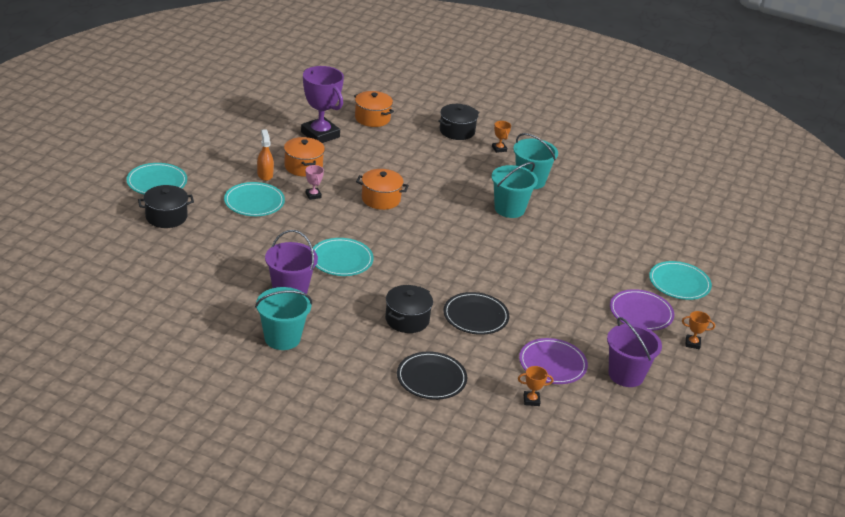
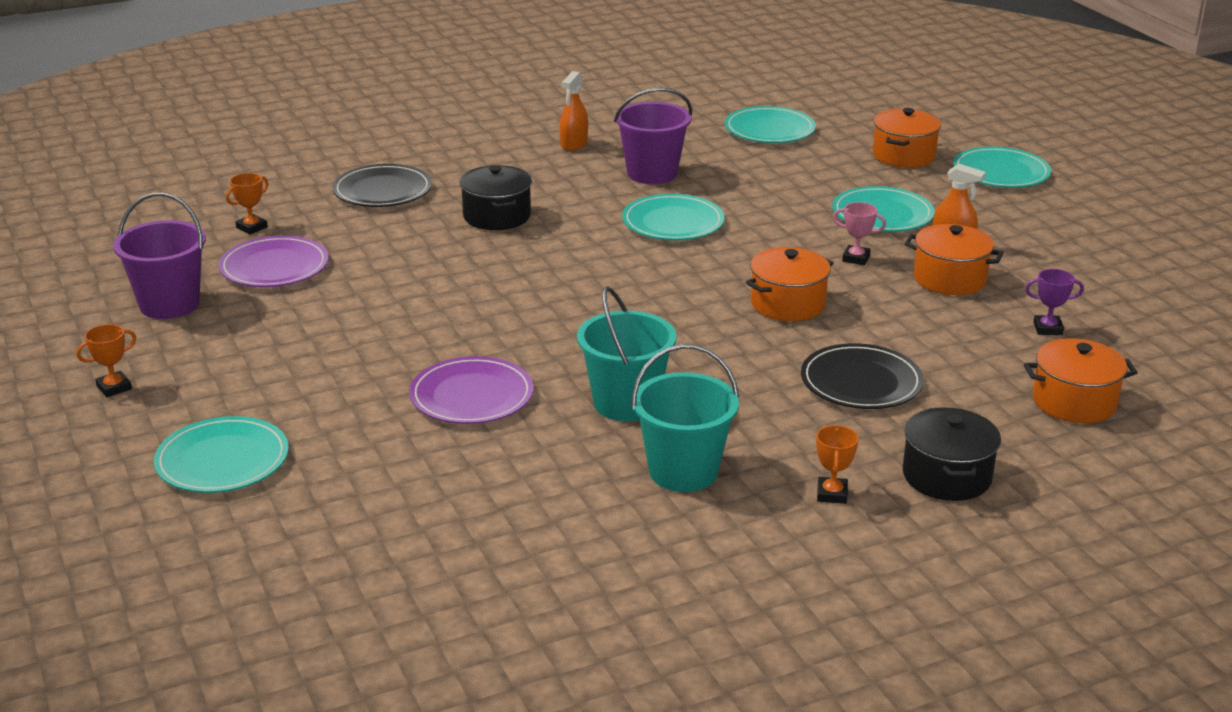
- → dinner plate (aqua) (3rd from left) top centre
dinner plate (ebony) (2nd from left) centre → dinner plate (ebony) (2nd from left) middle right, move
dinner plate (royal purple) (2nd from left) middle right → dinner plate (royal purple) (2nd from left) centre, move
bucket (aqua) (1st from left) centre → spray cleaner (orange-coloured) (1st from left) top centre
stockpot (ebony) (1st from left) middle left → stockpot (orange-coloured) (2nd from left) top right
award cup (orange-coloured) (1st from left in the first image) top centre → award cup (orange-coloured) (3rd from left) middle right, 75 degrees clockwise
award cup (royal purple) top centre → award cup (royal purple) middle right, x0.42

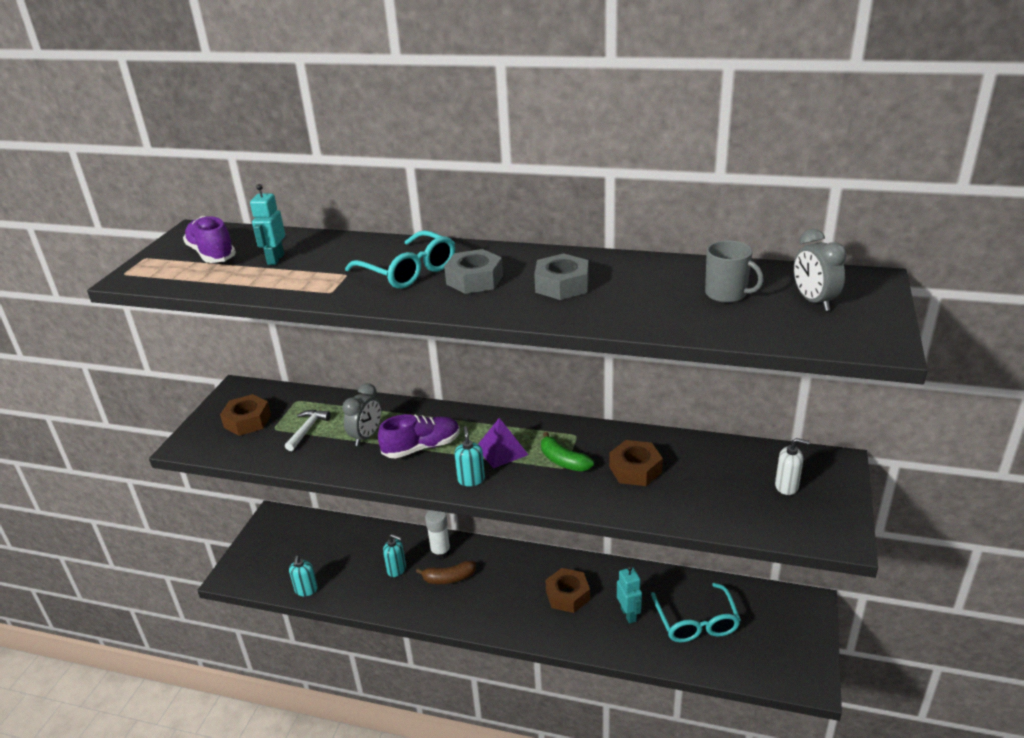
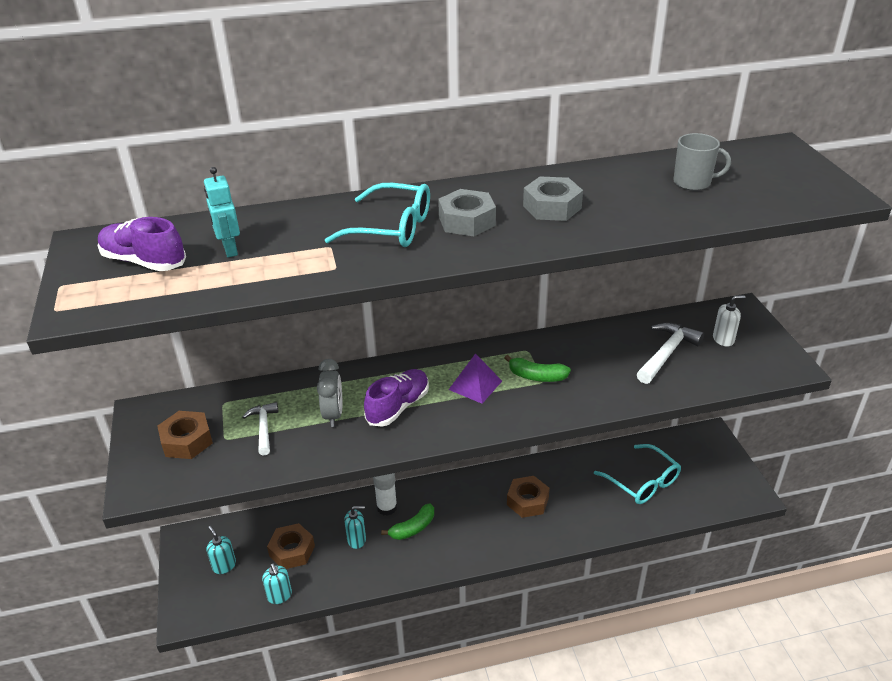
robot figure (aqua) (2nd from left) bottom centre → -
alarm clock (ash-grey) (2nd from left) middle right → -
- → claw hammer (white) (2nd from left) middle right
soap pump (aqua) (3rd from left in the first image) centre → soap pump (aqua) (1st from left) bottom left, move
hex nut (russet) (3rd from left in the first image) centre → hex nut (russet) (2nd from left) bottom left, move
banana fruit (russet) bottom centre → banana fruit (leaf-green) (1st from left) bottom centre

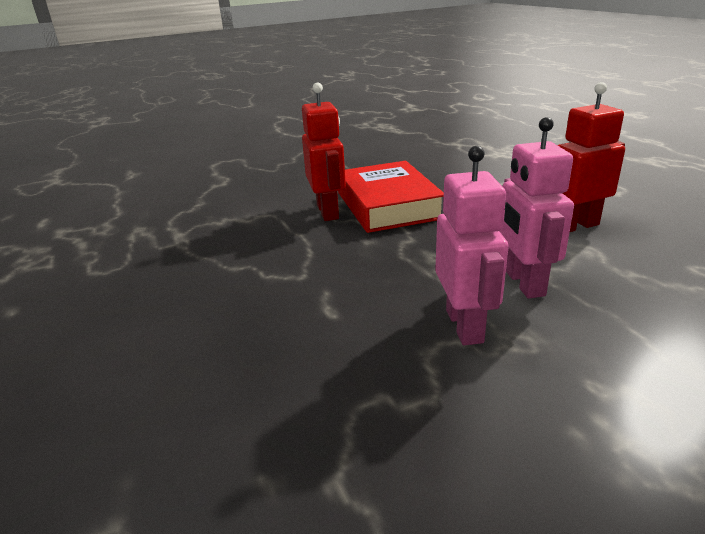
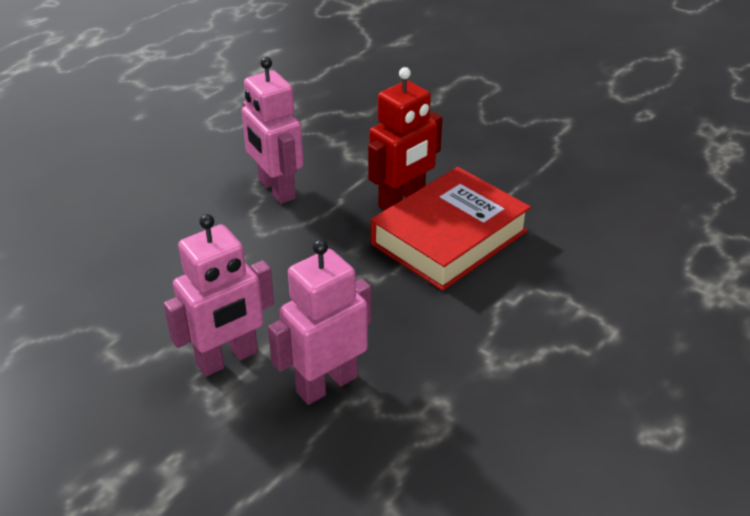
robot figure (crimson) (2nd from left) top right → -
- → robot figure (rosy) (2nd from left) top centre

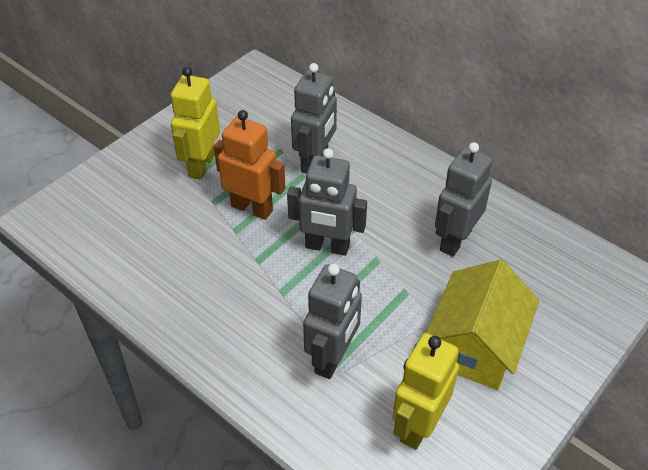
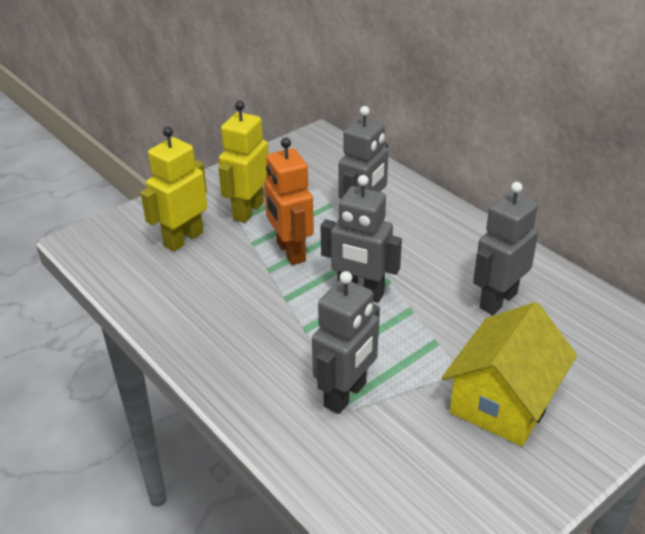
robot figure (bright yellow) (2nd from left in the first image) bottom centre → robot figure (bright yellow) (1st from left) middle left, move
robot figure (orange-coloured) centre, 150 degrees counterclockwise

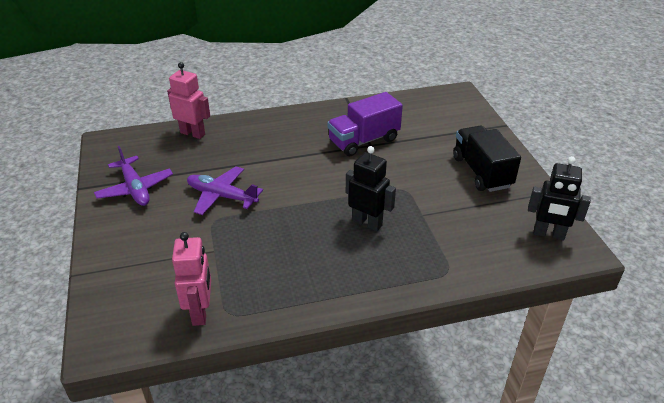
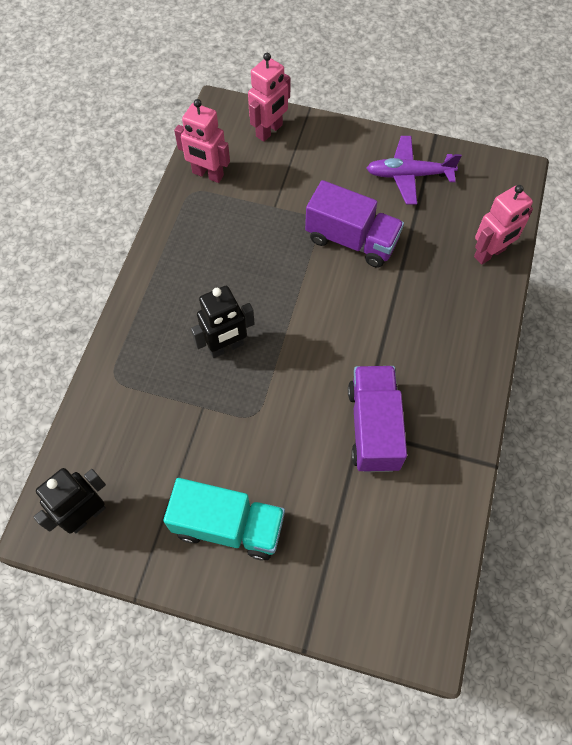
- → robot figure (rosy) (2nd from left) top centre
plane (royal purple) (2nd from left) centre → toy truck (royal purple) (1st from left) top centre
toy truck (ebony) middle right → toy truck (aqua) bottom centre

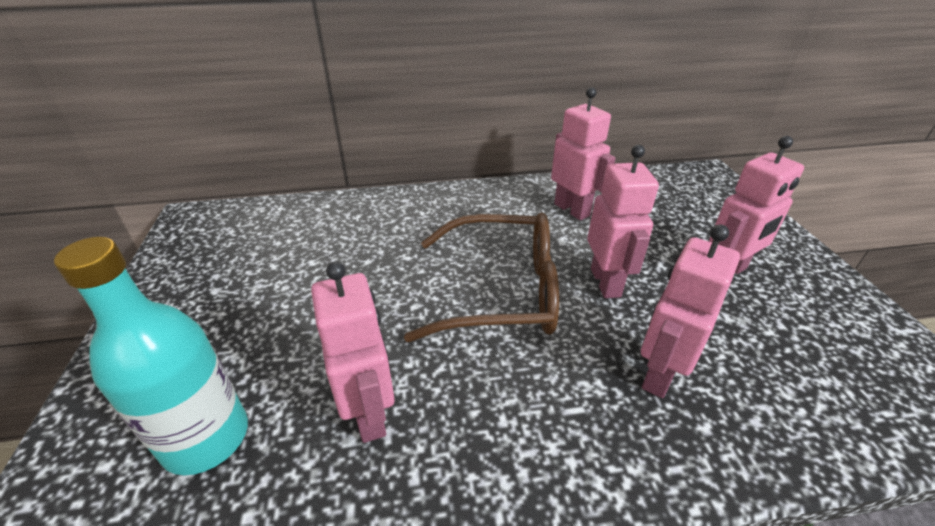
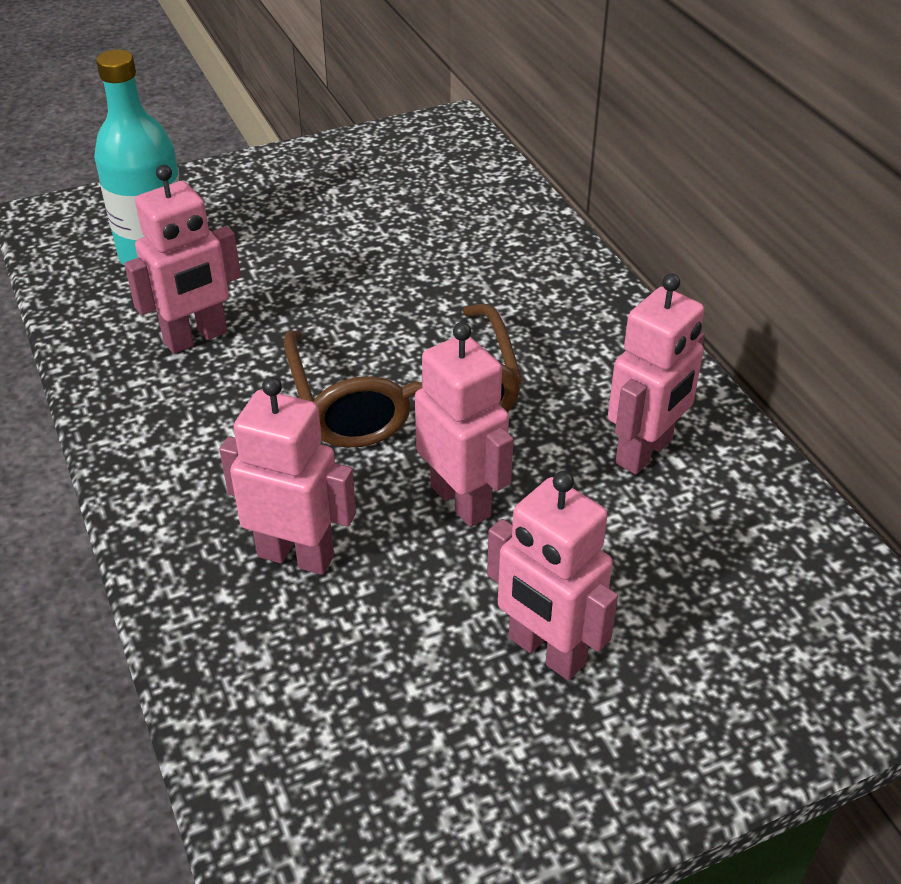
robot figure (rosy) (3rd from left) centre, 105 degrees counterclockwise

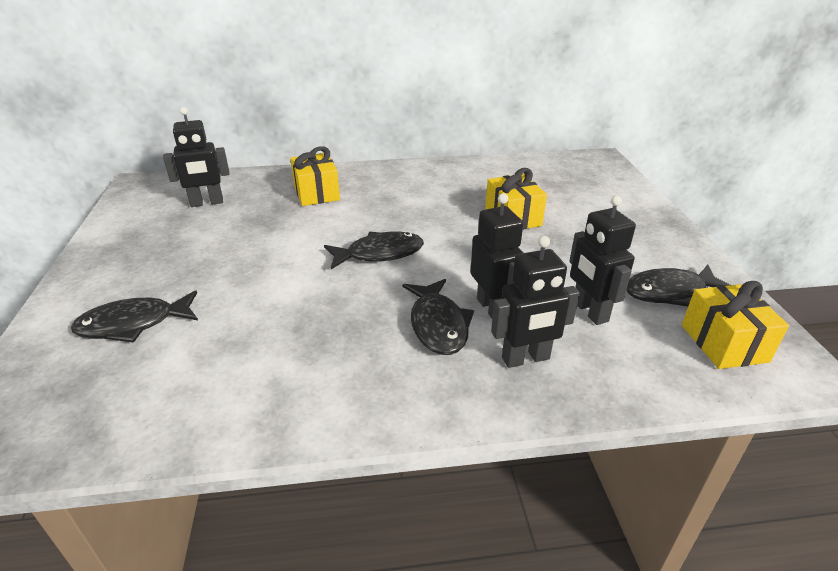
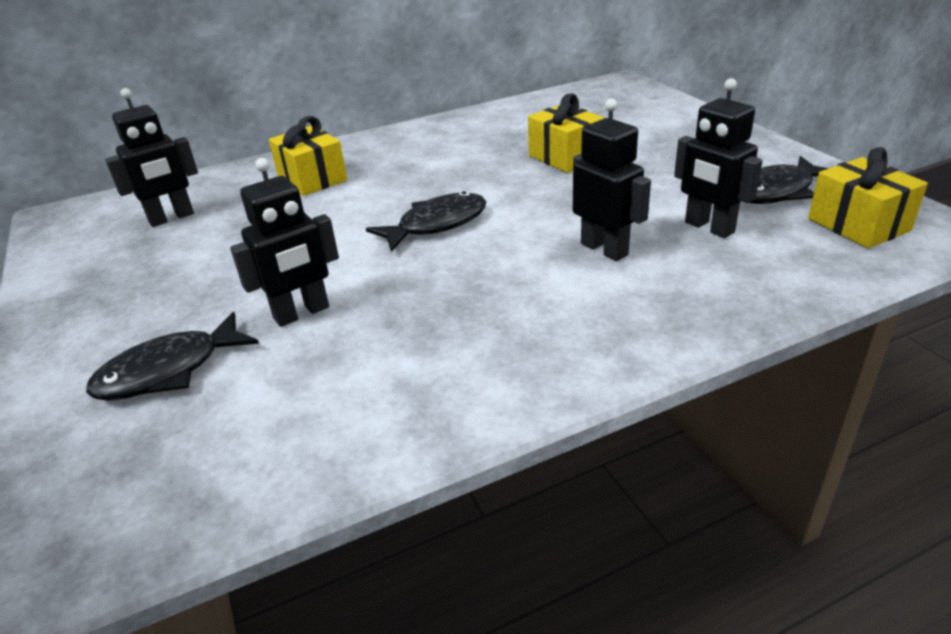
fish (ebony) (3rd from left) centre → -
robot figure (ebony) (3rd from left in the first image) centre → robot figure (ebony) (2nd from left) middle left, move

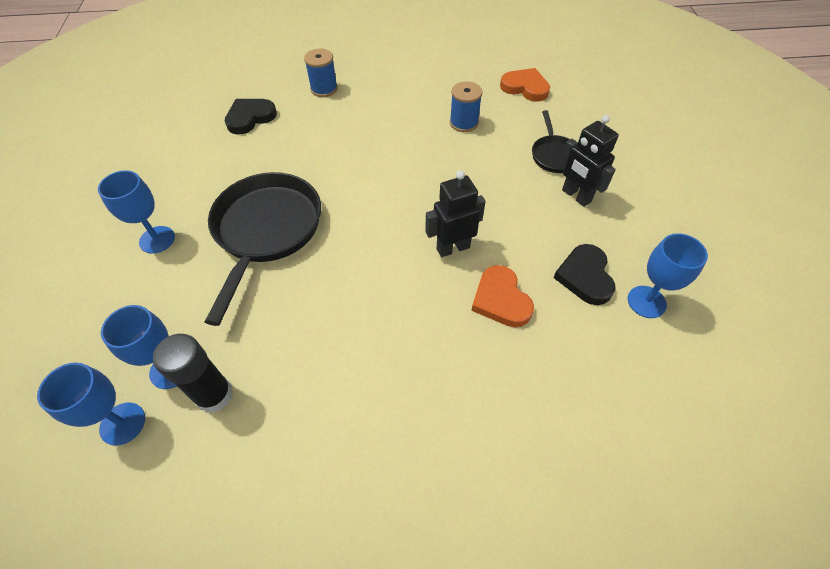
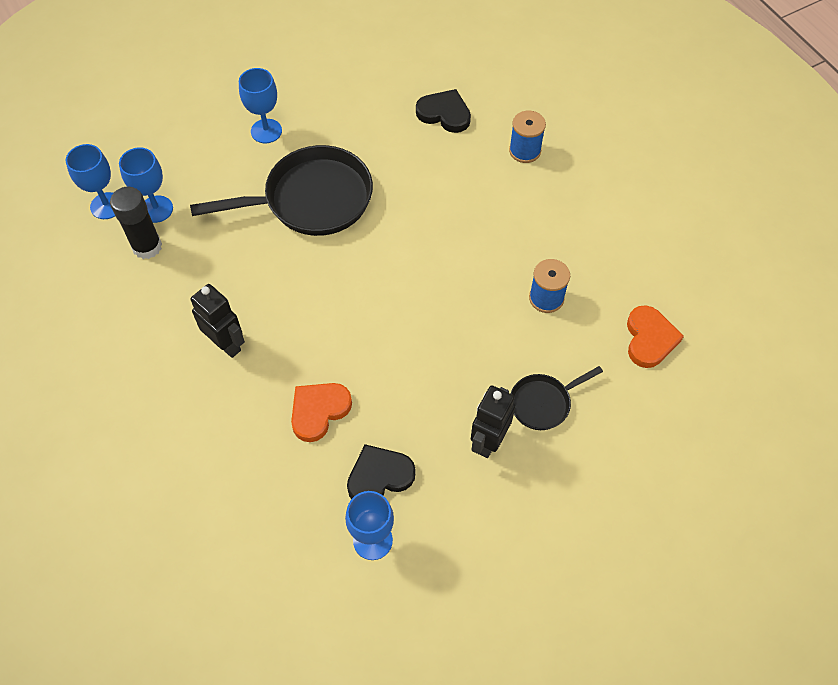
robot figure (ebony) (1st from left) centre → robot figure (ebony) (1st from left) middle left, move

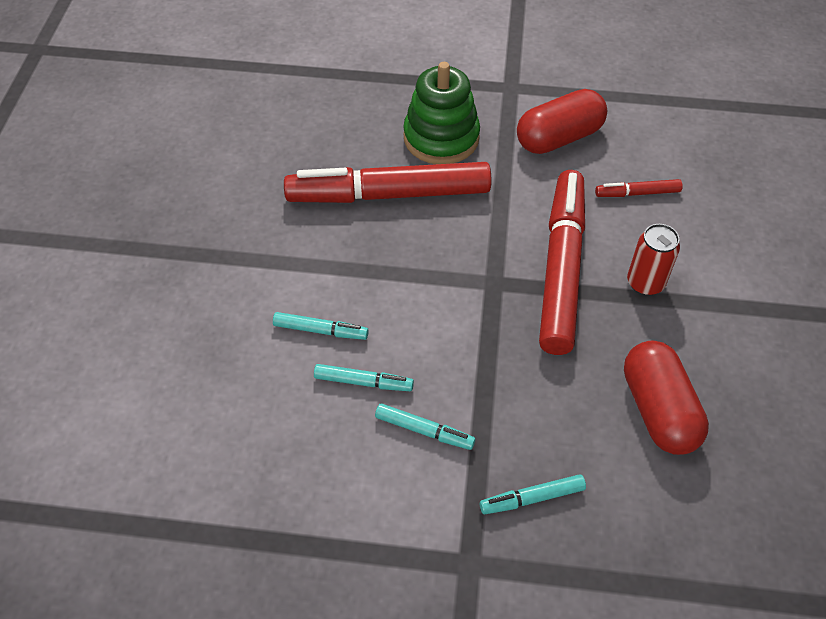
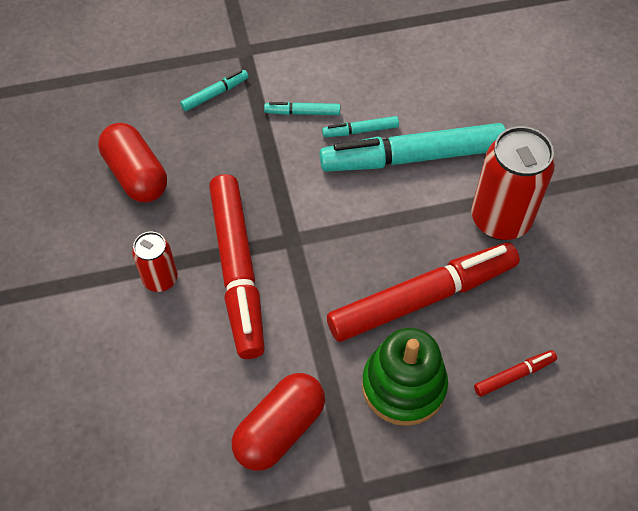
- → can (crimson) (2nd from left) middle right
marker pen (crimson) (3rd from left) top right → marker pen (crimson) (3rd from left) bottom right, move
marker pen (aqua) (1st from left in the first image) centre → marker pen (aqua) (4th from left) top centre, x2.36

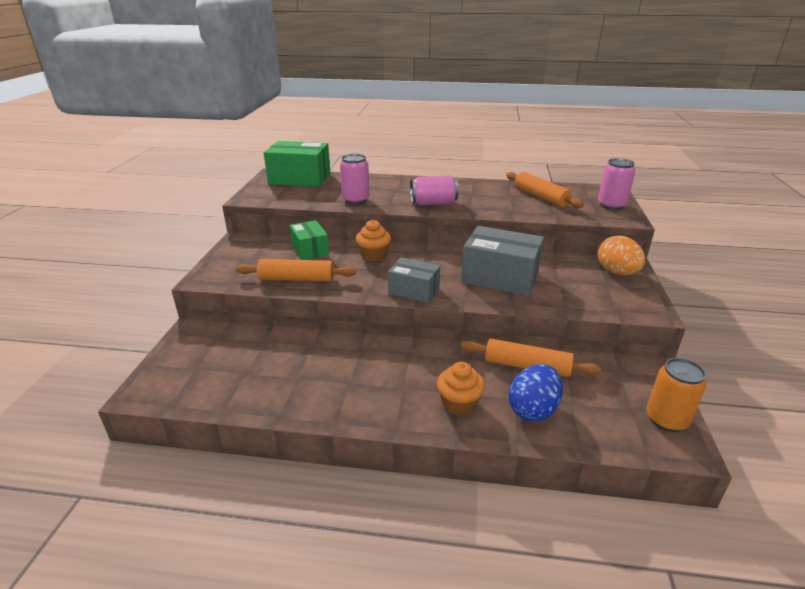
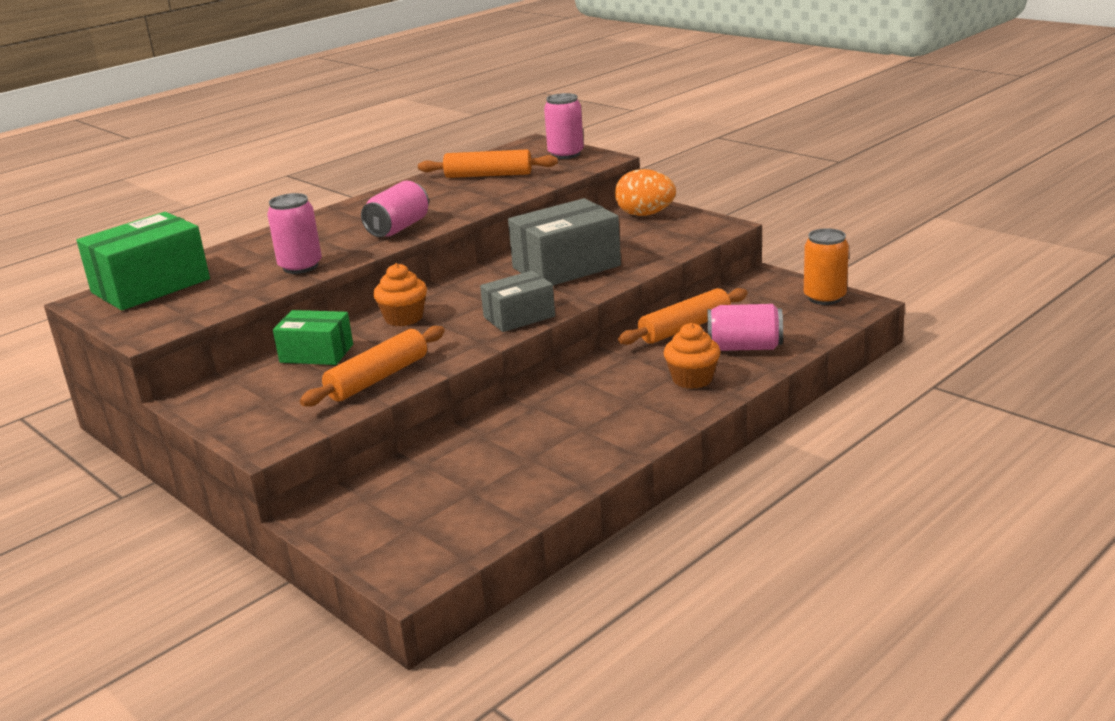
egg shape (blue) bottom centre → can (rosy) (4th from left) middle right

